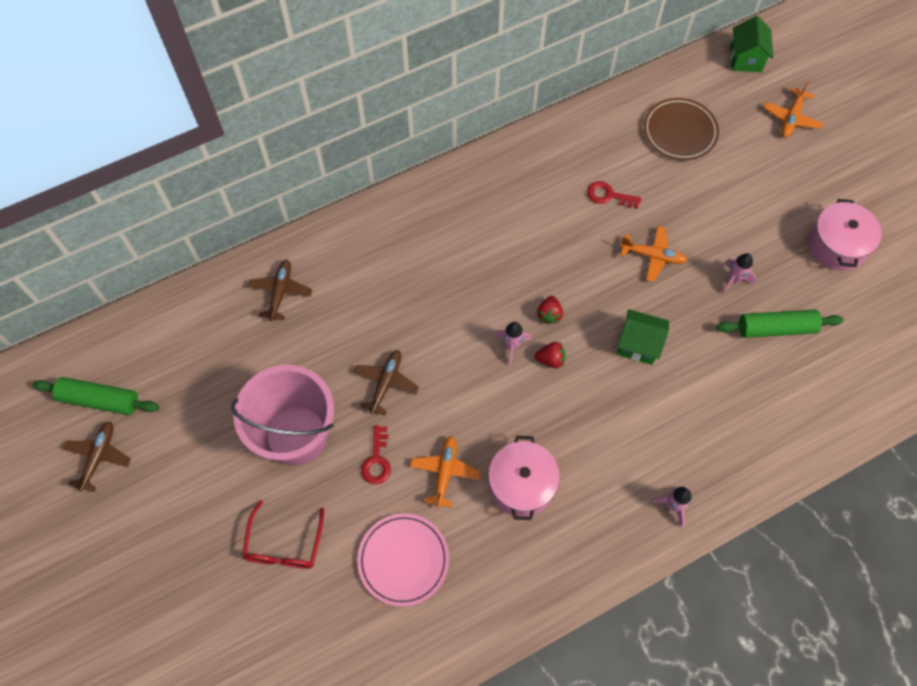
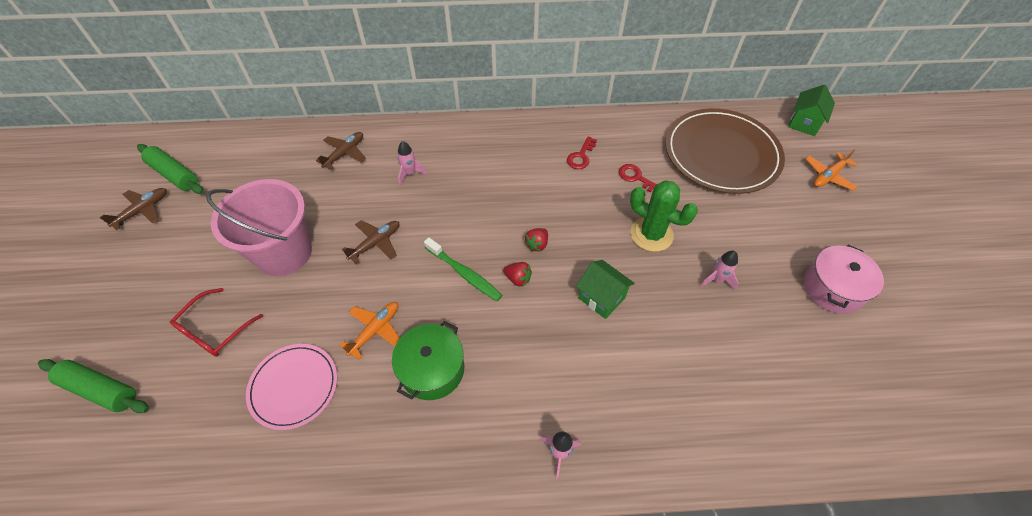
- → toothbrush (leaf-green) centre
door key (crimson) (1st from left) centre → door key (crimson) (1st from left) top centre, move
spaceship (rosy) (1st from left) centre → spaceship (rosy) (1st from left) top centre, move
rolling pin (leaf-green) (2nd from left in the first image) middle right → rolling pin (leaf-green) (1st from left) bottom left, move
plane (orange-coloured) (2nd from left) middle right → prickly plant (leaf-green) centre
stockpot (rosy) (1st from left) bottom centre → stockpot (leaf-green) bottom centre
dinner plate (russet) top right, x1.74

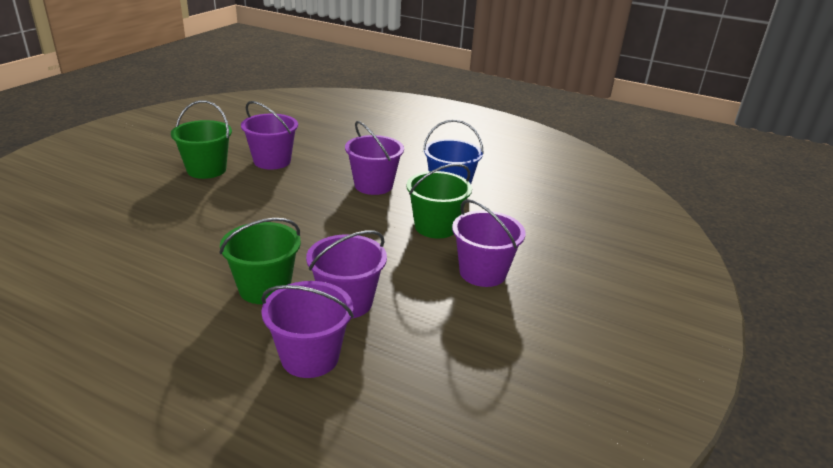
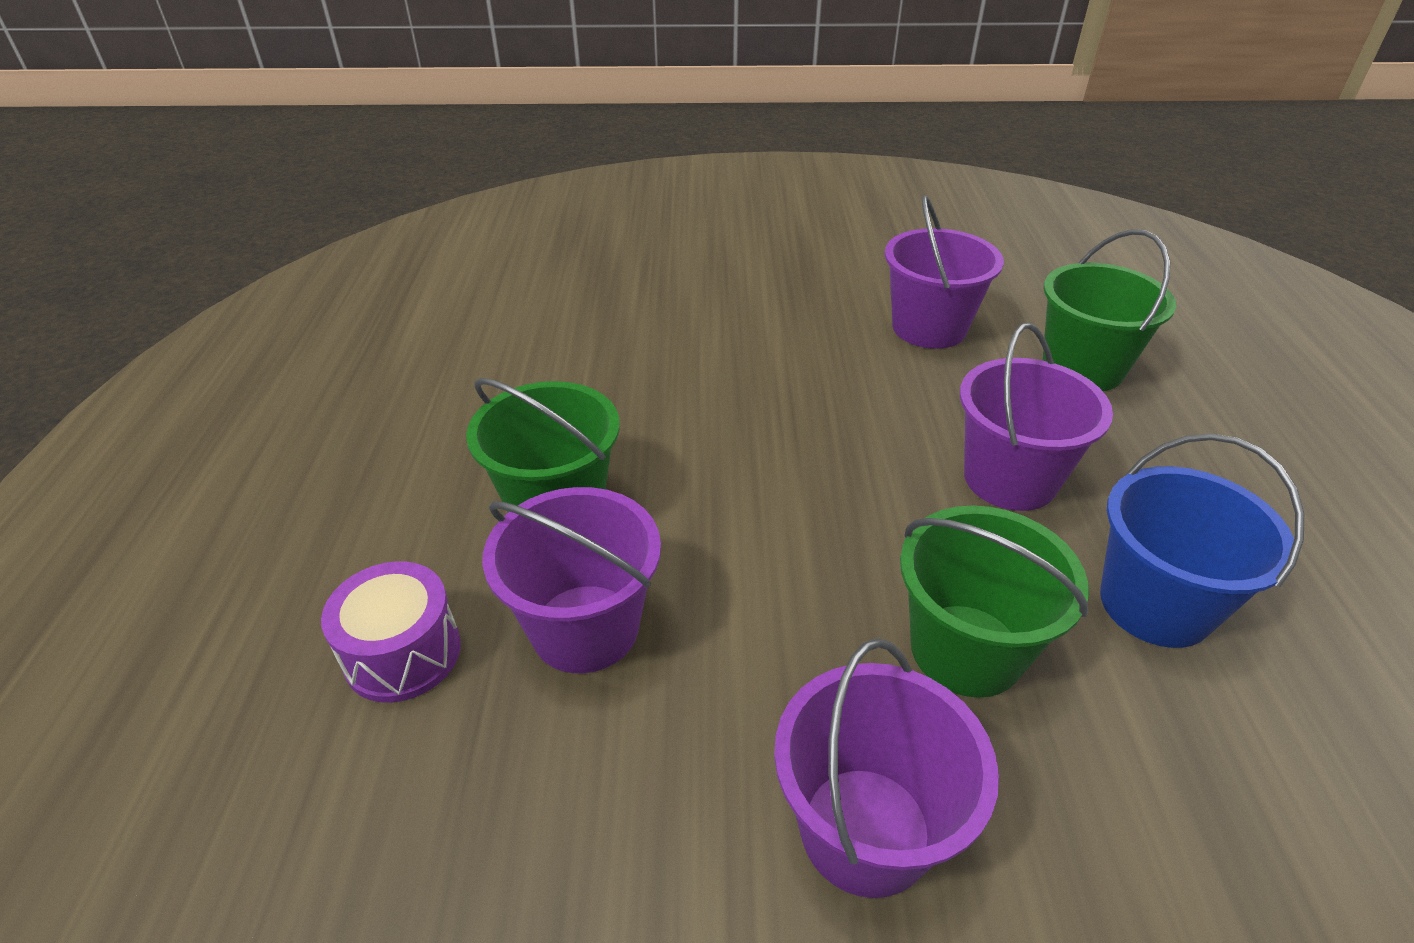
bucket (leaf-green) (1st from left in the first image) top left → bucket (leaf-green) (3rd from left) top right, move
bucket (royal purple) (2nd from left) bottom centre → snare drum (royal purple) bottom left

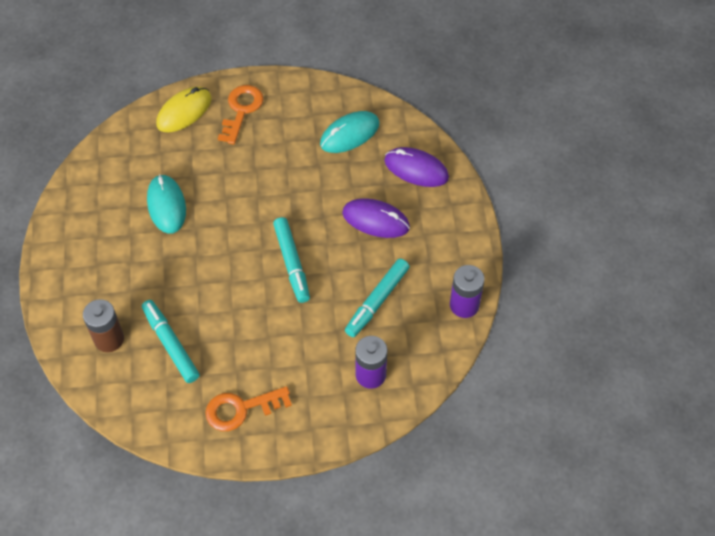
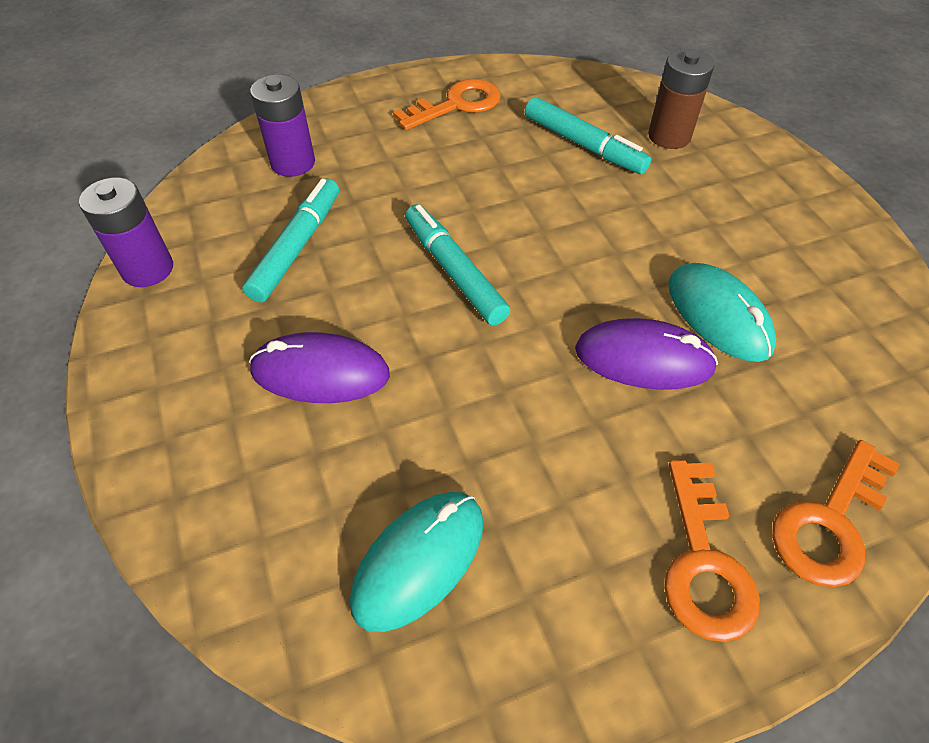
PC mouse (royal purple) (2nd from left) top centre → PC mouse (royal purple) (2nd from left) middle right, move
PC mouse (bright yellow) top left → door key (orange-coloured) (3rd from left) bottom right

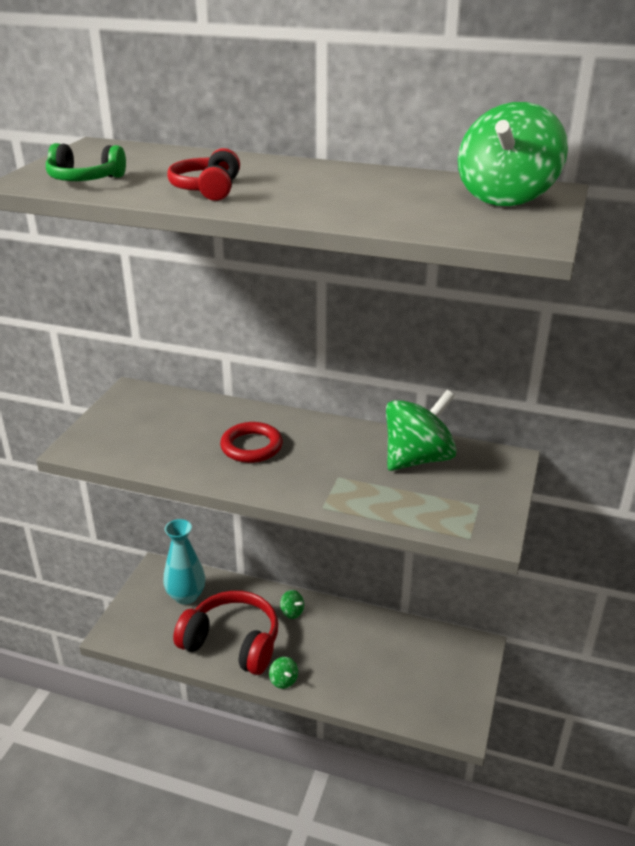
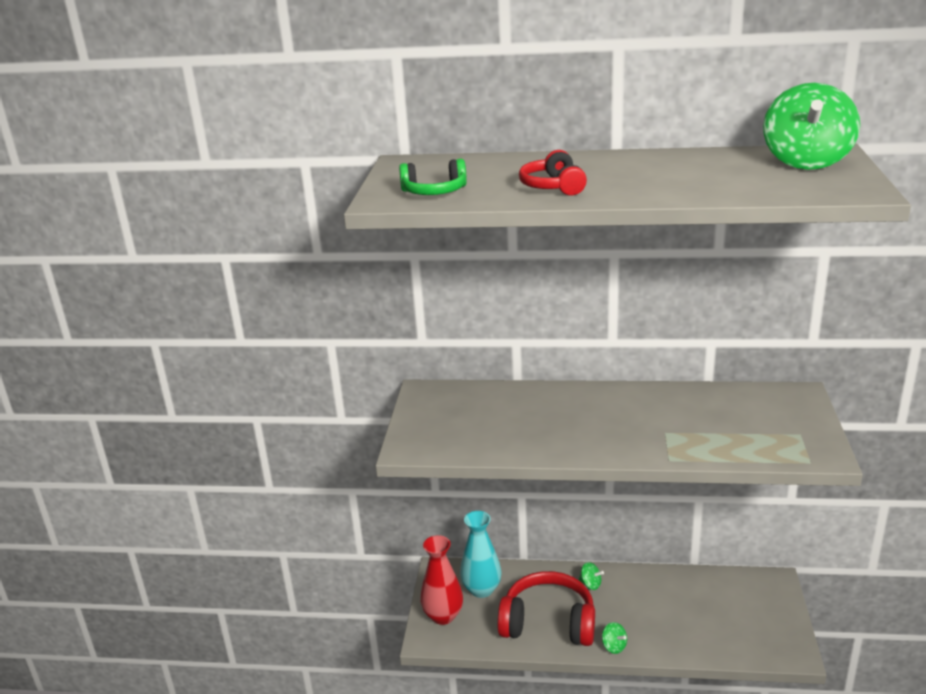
ring (crimson) centre → -
toy top (leaf-green) (3rd from left) centre → -
- → flower vase (crimson) bottom centre

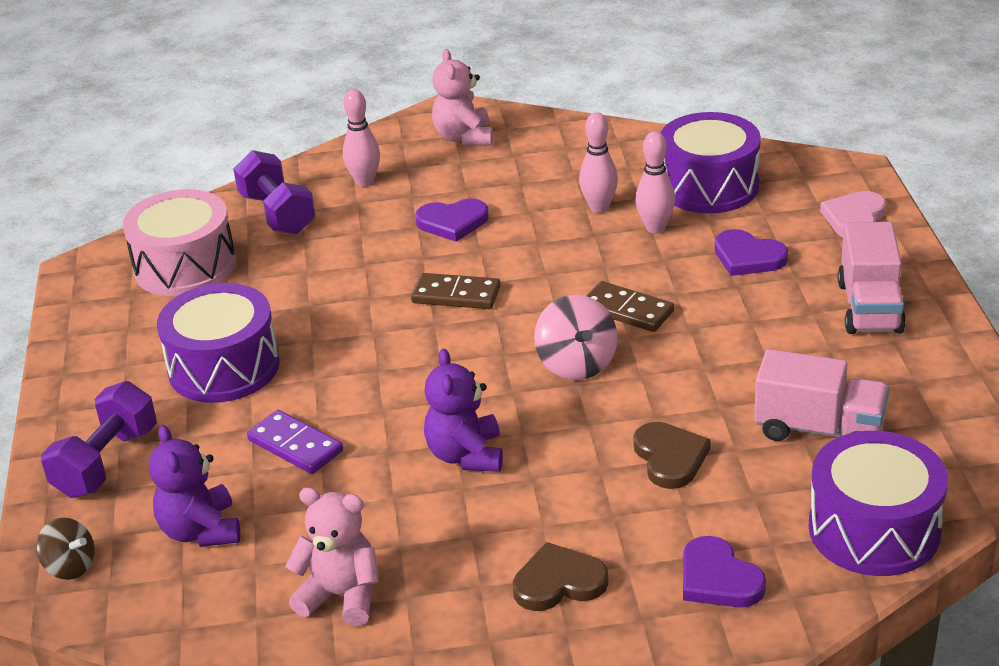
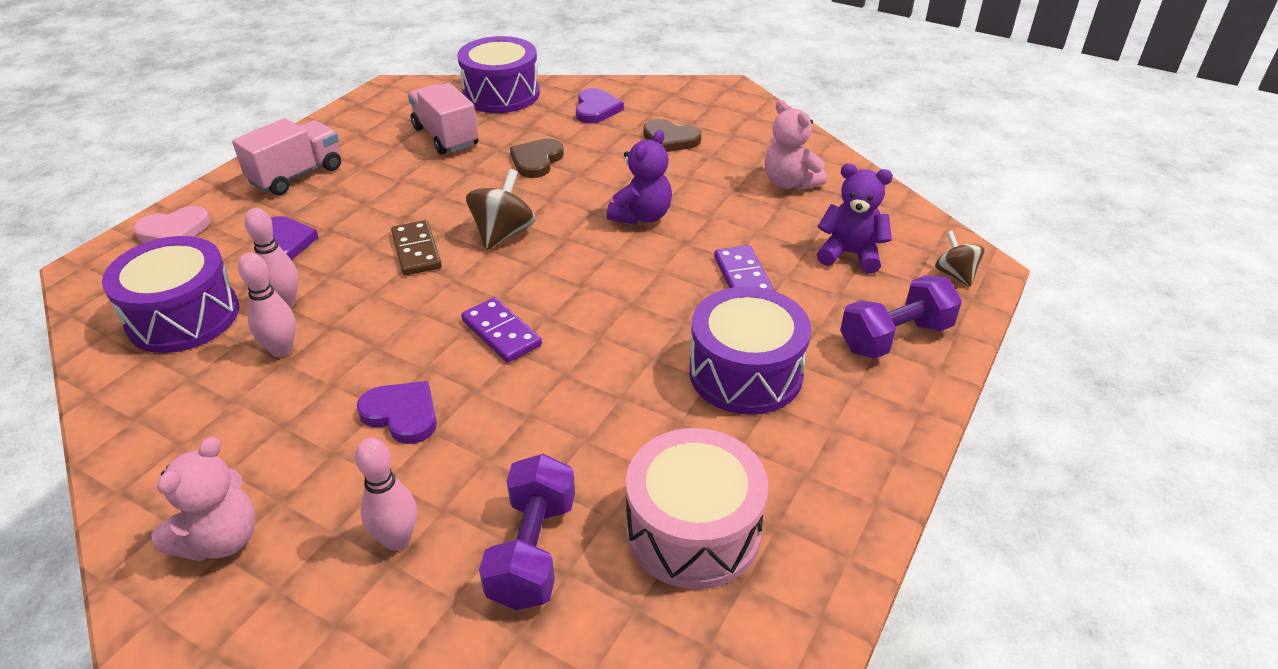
domino (russet) (1st from left) centre → domino (royal purple) (1st from left) centre
toy top (rosy) centre → toy top (russet) (1st from left) top centre
stuffed bear (royal purple) (1st from left in the first image) bottom left → stuffed bear (royal purple) (2nd from left) top right, 90 degrees counterclockwise

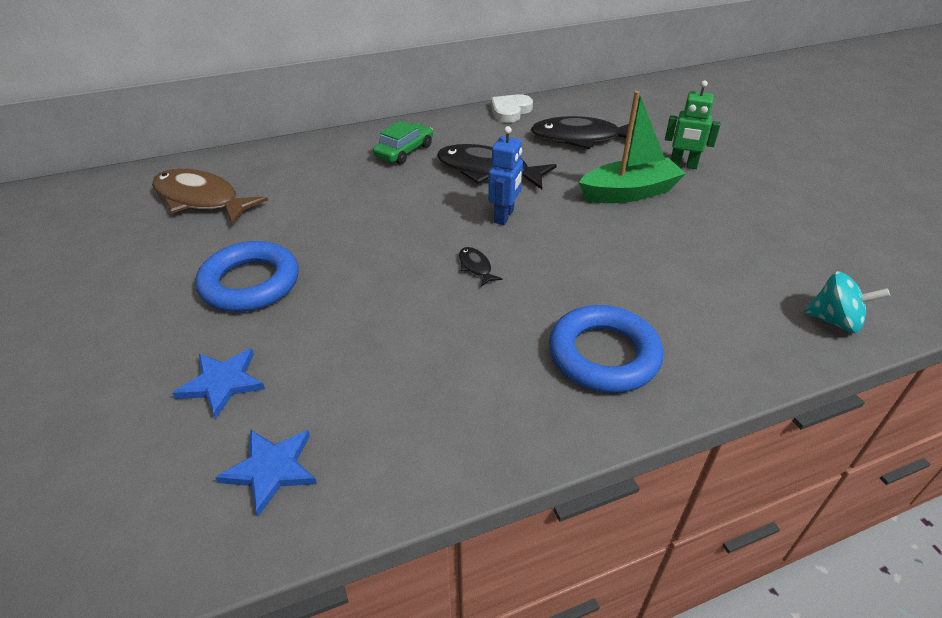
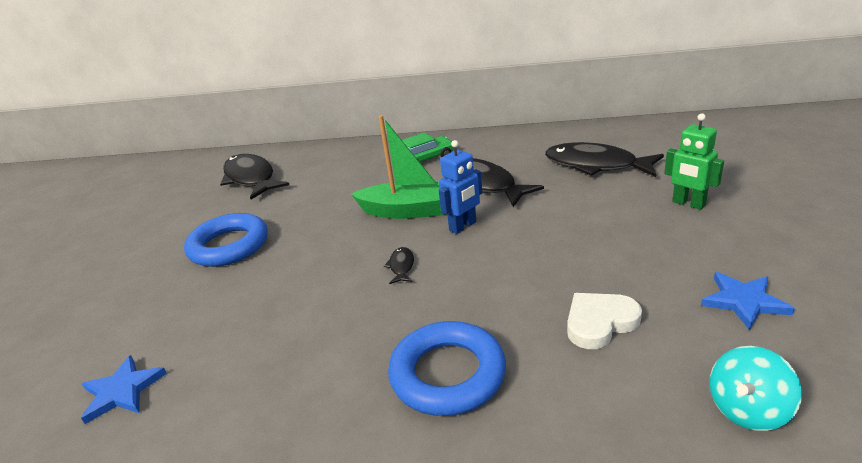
star shape (blue) (1st from left in the first image) middle left → star shape (blue) (2nd from left) middle right, move
heart (white) top centre → heart (white) bottom right, move
toy boat (leaf-green) top right → toy boat (leaf-green) centre, move
fish (russet) top left → fish (ebony) (1st from left) middle left
toy top (aqua) middle right → toy top (aqua) bottom right, 90 degrees clockwise

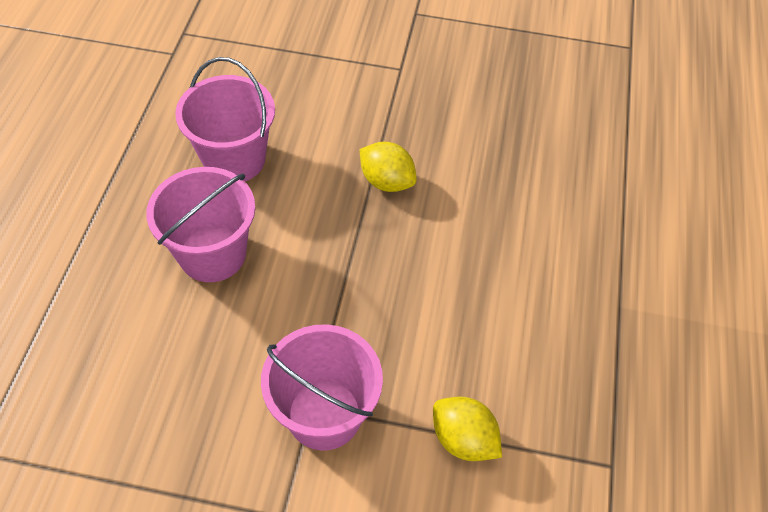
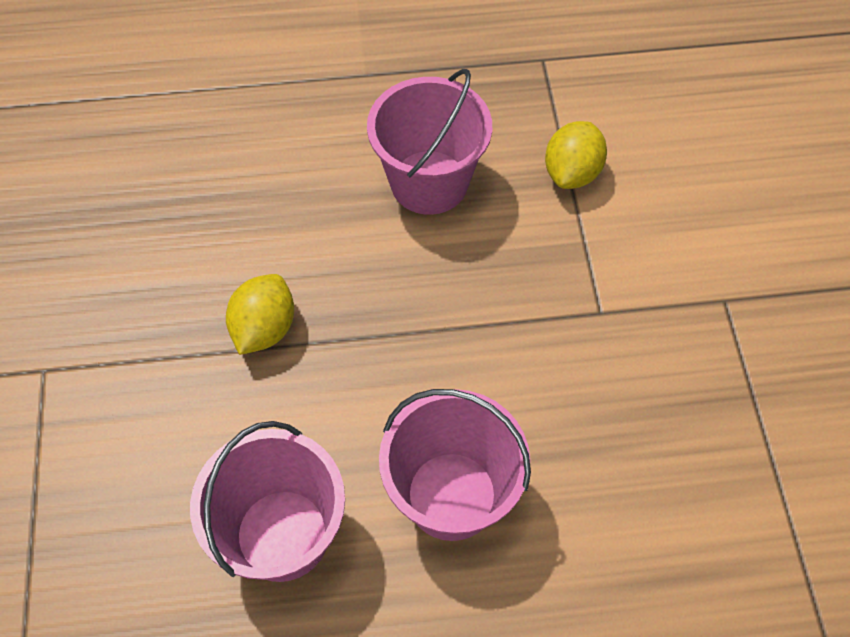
bucket (rosy) (3rd from left in the first image) bottom centre → bucket (rosy) (2nd from left) top centre, move

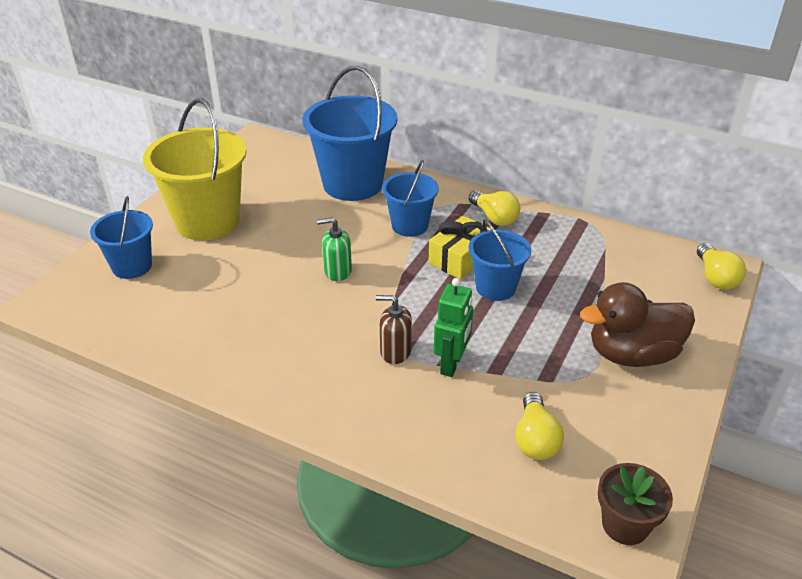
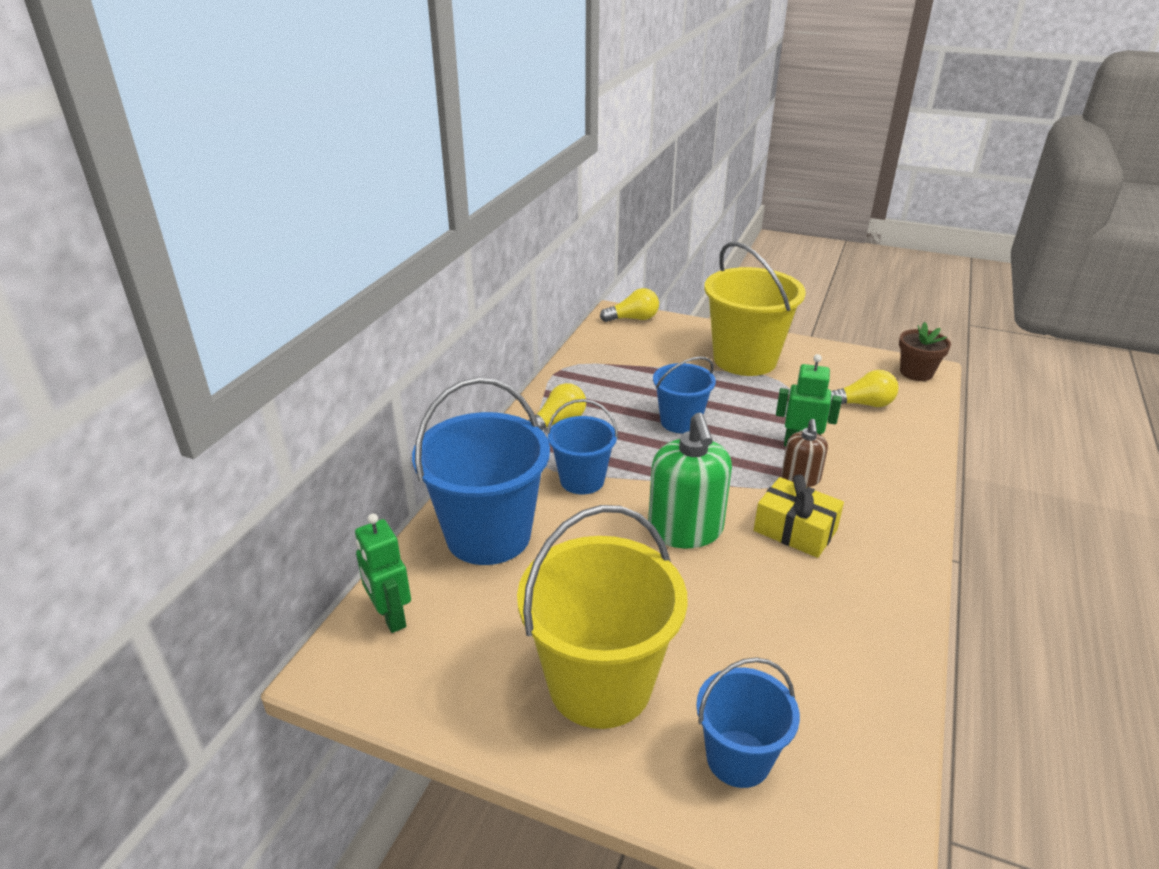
- → robot figure (leaf-green) (1st from left) middle left
present (bright yellow) centre → present (bright yellow) middle right, move
toy duck (russet) middle right → bucket (bright yellow) (2nd from left) centre
soap pump (leaf-green) centre, x1.80

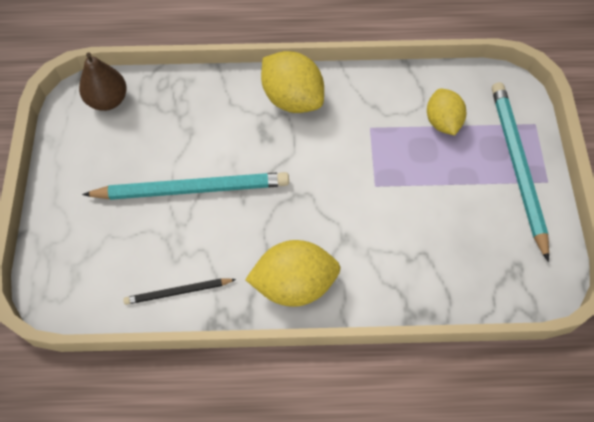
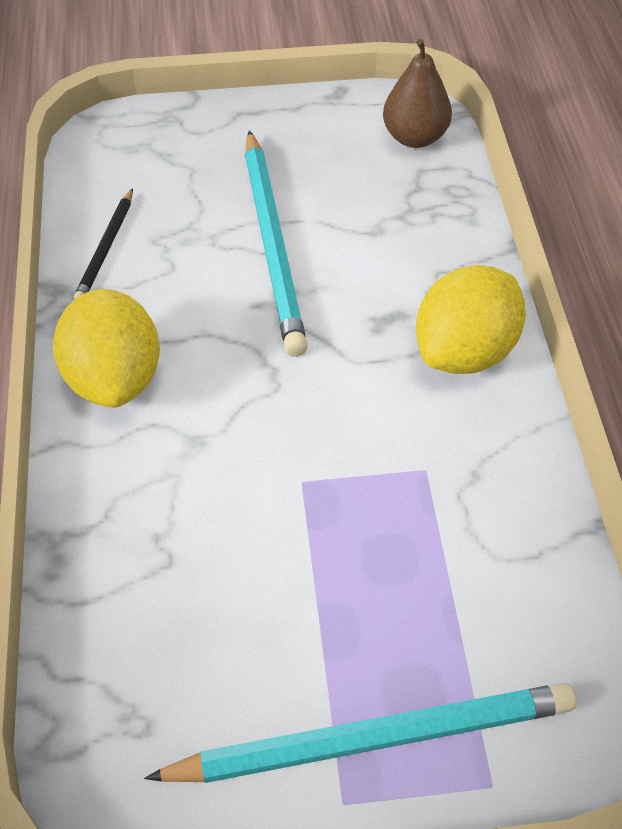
toy lemon (bright yellow) (3rd from left) top right → -
lead pencil (ebony) bottom left → lead pencil (ebony) top left, 150 degrees counterclockwise

